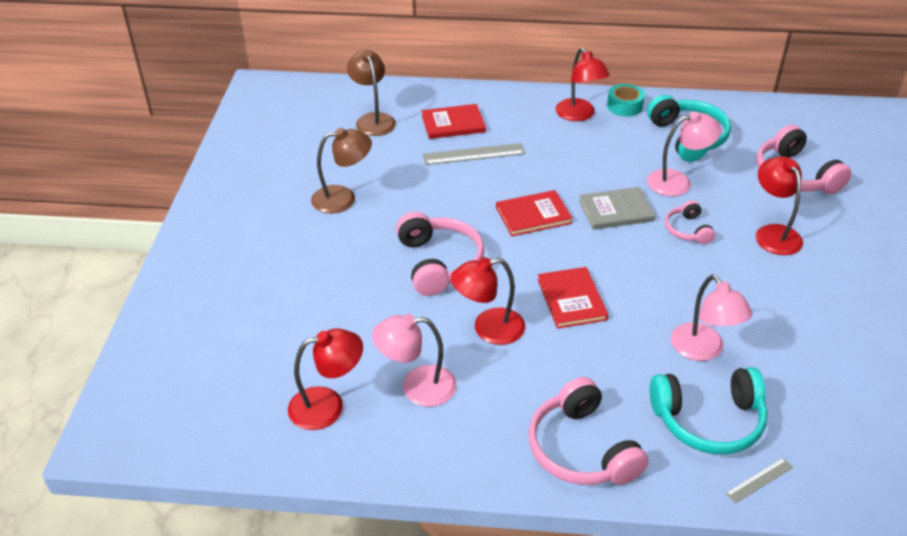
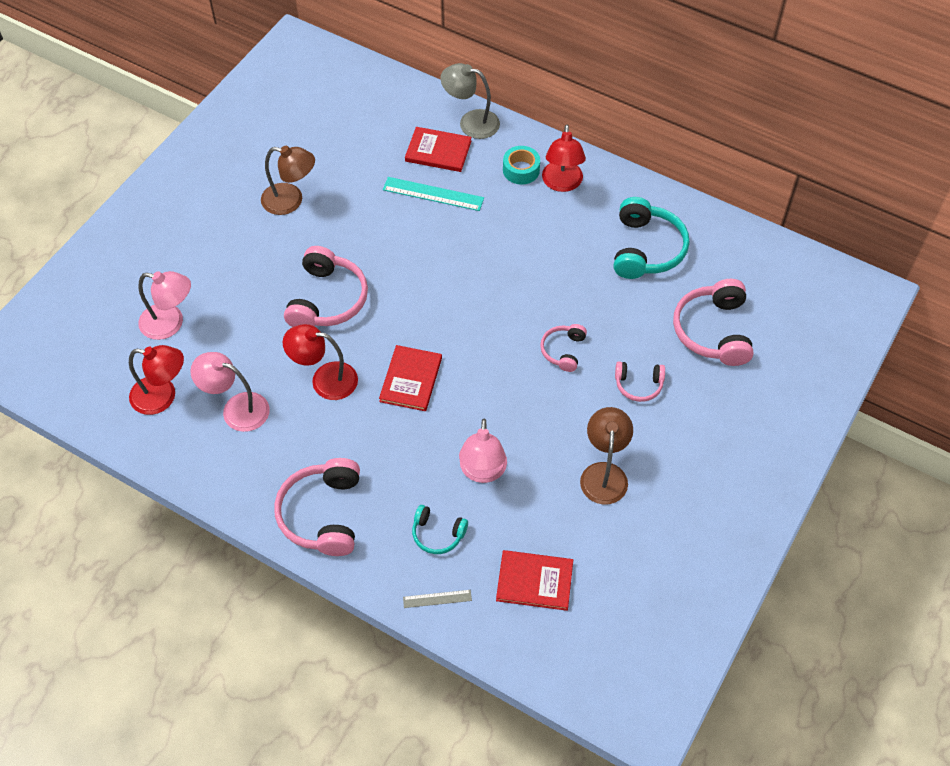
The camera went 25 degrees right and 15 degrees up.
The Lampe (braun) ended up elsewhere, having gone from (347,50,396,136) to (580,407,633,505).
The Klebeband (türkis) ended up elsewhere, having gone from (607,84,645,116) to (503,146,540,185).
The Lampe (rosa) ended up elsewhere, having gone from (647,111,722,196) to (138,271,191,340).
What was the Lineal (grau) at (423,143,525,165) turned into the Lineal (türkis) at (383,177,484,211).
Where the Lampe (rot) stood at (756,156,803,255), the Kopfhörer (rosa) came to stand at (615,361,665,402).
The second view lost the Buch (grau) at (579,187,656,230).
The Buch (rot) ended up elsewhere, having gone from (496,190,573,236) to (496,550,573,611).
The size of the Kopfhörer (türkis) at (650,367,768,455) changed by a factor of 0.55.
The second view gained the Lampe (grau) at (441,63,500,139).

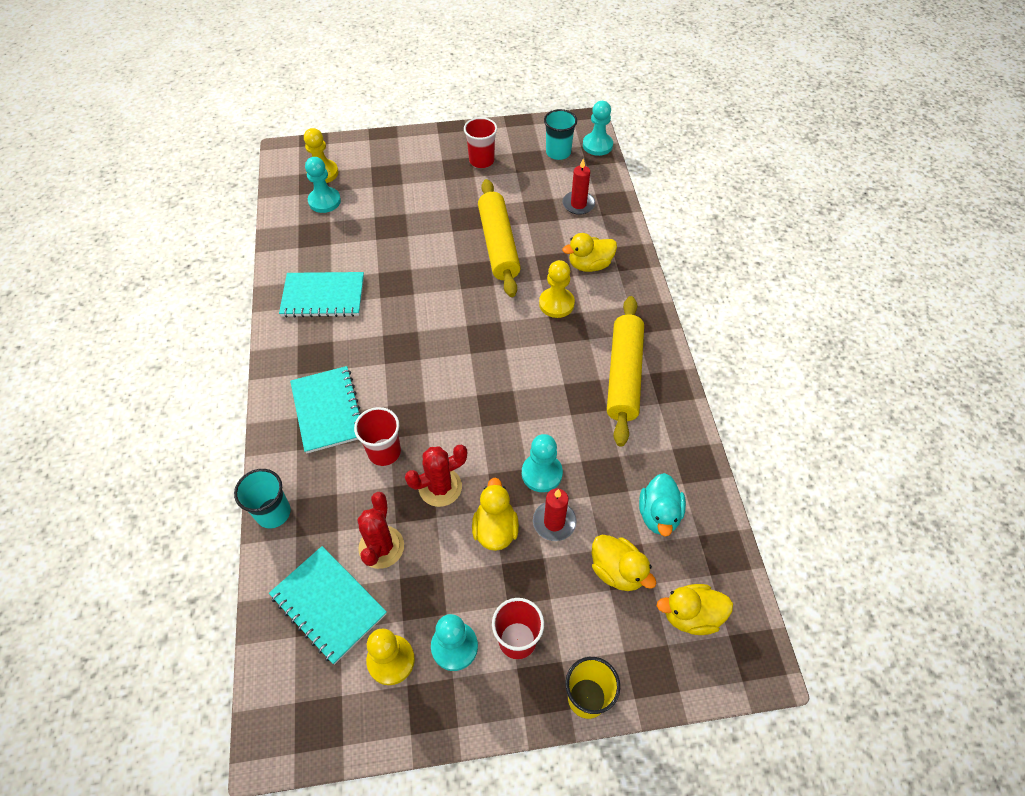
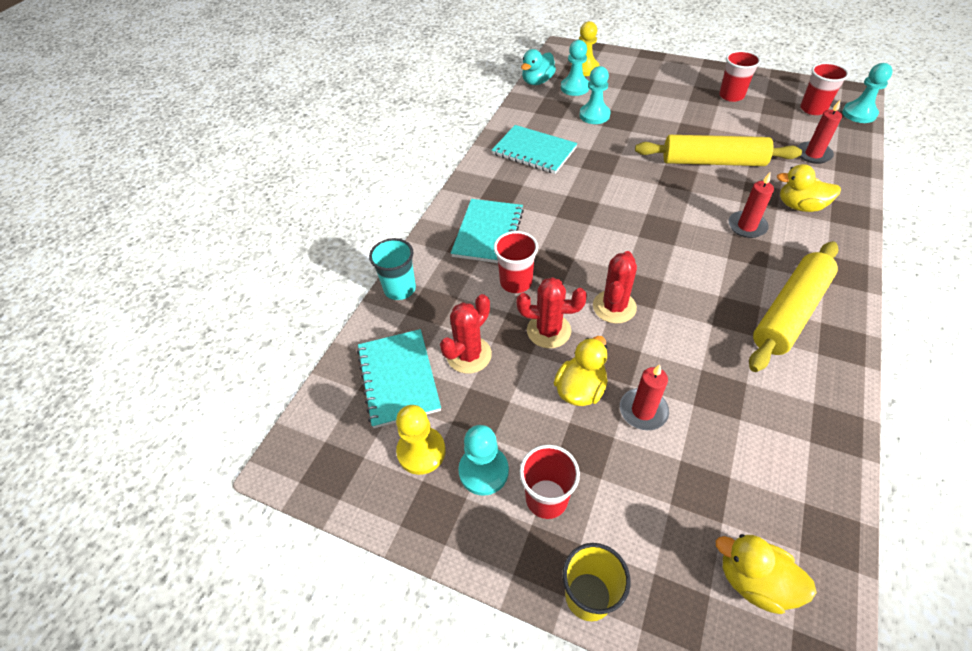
The camera went 35 degrees right and 5 degrees down.
What was the Becher (türkis) at (544,109,577,160) turned into the Becher (rot) at (800,62,849,115).
The Nudelholz (gelb) at (478,179,521,297) ended up facing another way, 75 degrees clockwise from before.
Where the Bauer (gelb) stood at (539,260,575,318), the Kerze (rot) came to stand at (728,173,774,238).
The Bauer (türkis) ended up elsewhere, having gone from (522,434,563,492) to (579,66,611,124).
The Ente (türkis) ended up elsewhere, having gone from (639,473,686,536) to (521,49,556,85).
The second view lost the Ente (gelb) at (592,535,656,591).
The second view gained the Kaktus (rot) at (593,251,637,324).

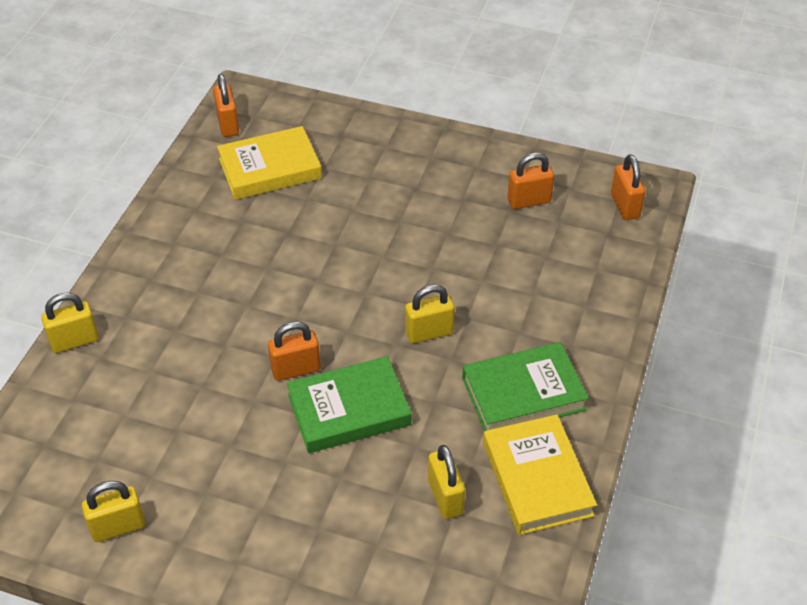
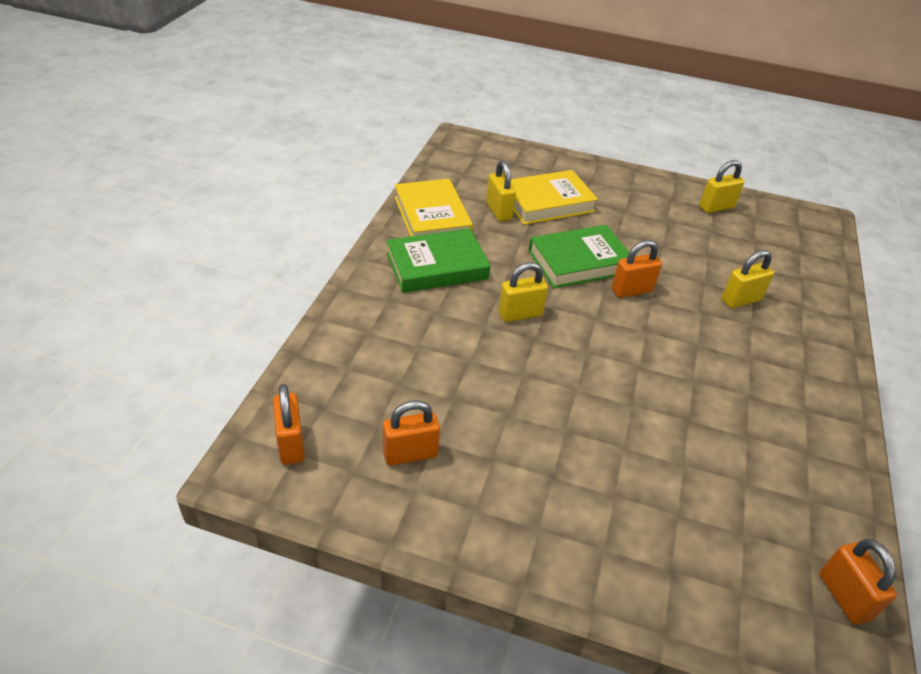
The camera went 175 degrees right and 5 degrees down.
The Buch (gelb) ended up elsewhere, having gone from (217,126,322,200) to (511,170,598,225).
The Vorhängeschloss (gelb) ended up elsewhere, having gone from (41,293,99,353) to (721,250,774,308).

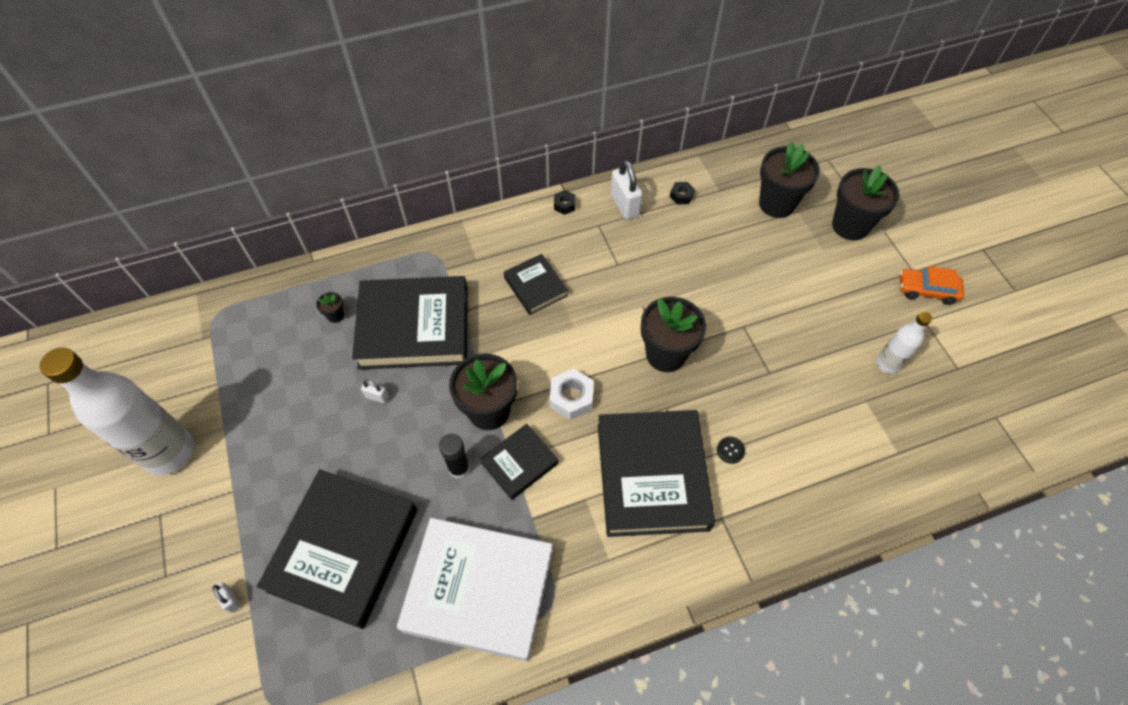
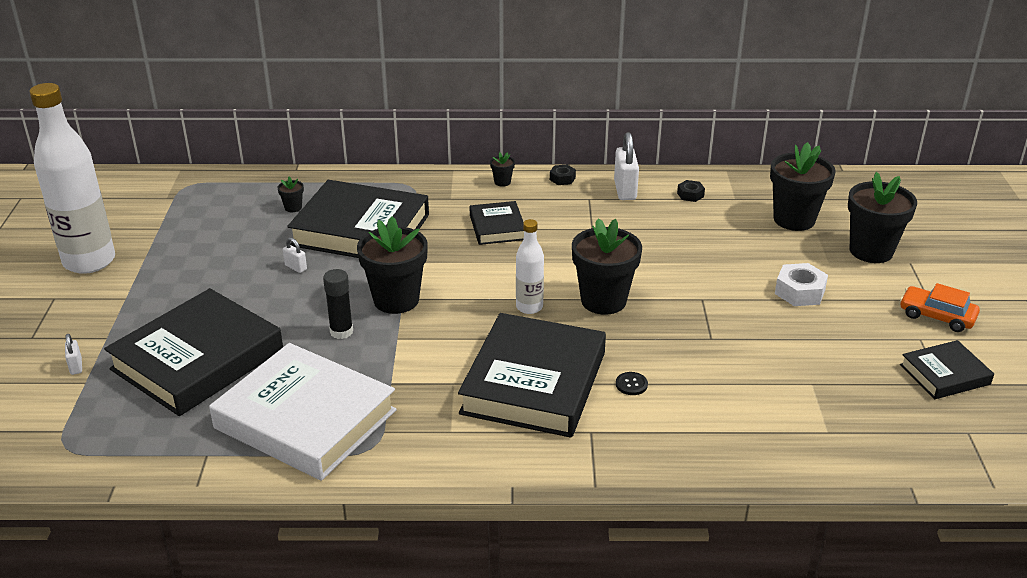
The camera went 20 degrees right and 25 degrees down.
The Flasche (weiß) ended up elsewhere, having gone from (876,312,932,374) to (516,219,544,314).
The Sechskantmutter (weiß) ended up elsewhere, having gone from (550,368,594,420) to (775,263,828,306).
The Buch (schwarz) ended up elsewhere, having gone from (480,424,558,500) to (900,340,994,399).
The second view gained the Blumentopf (schwarz) at (490,152,515,187).

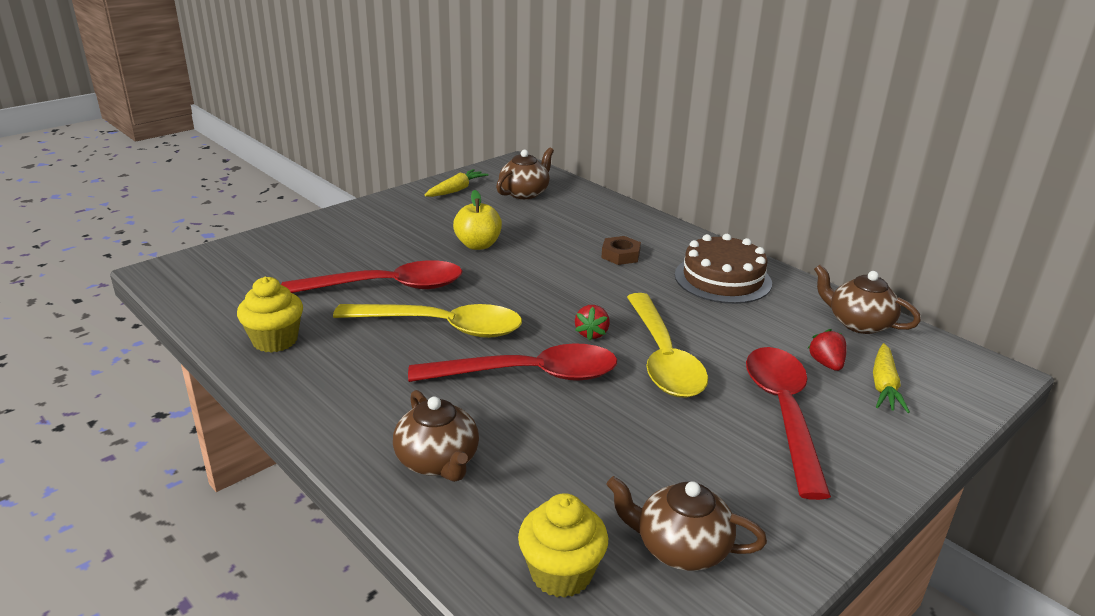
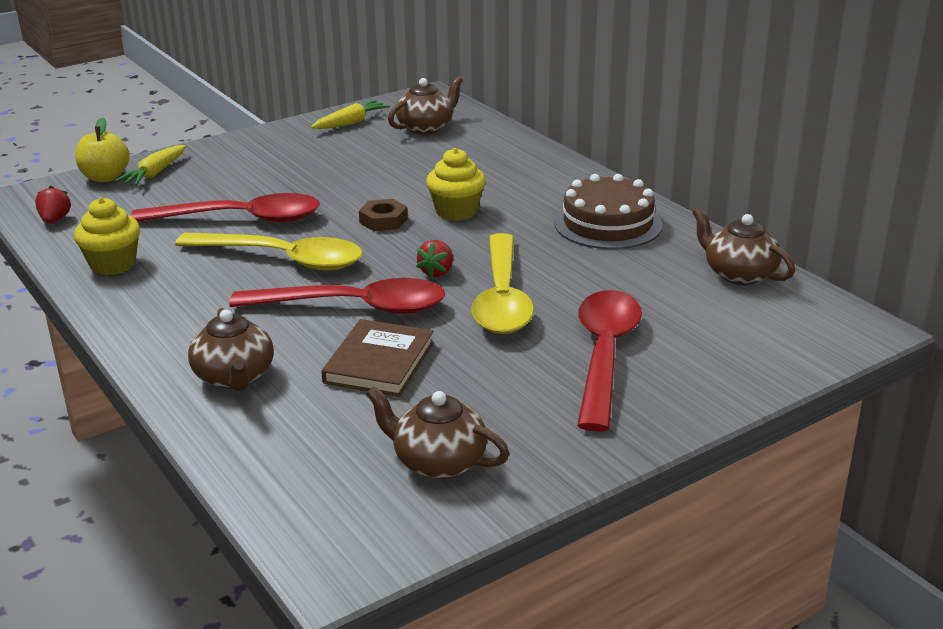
The camera went 10 degrees right and 0 degrees up.
The Apfel (gelb) ended up elsewhere, having gone from (453,190,502,250) to (75,117,130,182).
The Sechskantmutter (braun) ended up elsewhere, having gone from (601,236,641,265) to (359,199,408,231).
The Erdbeere (rot) ended up elsewhere, having gone from (808,329,847,371) to (35,186,71,224).
The Karotte (gelb) ended up elsewhere, having gone from (873,343,910,413) to (115,145,186,186).
The Muffin (gelb) ended up elsewhere, having gone from (518,493,608,598) to (426,148,486,221).
The second view gained the Buch (braun) at (321,319,434,397).

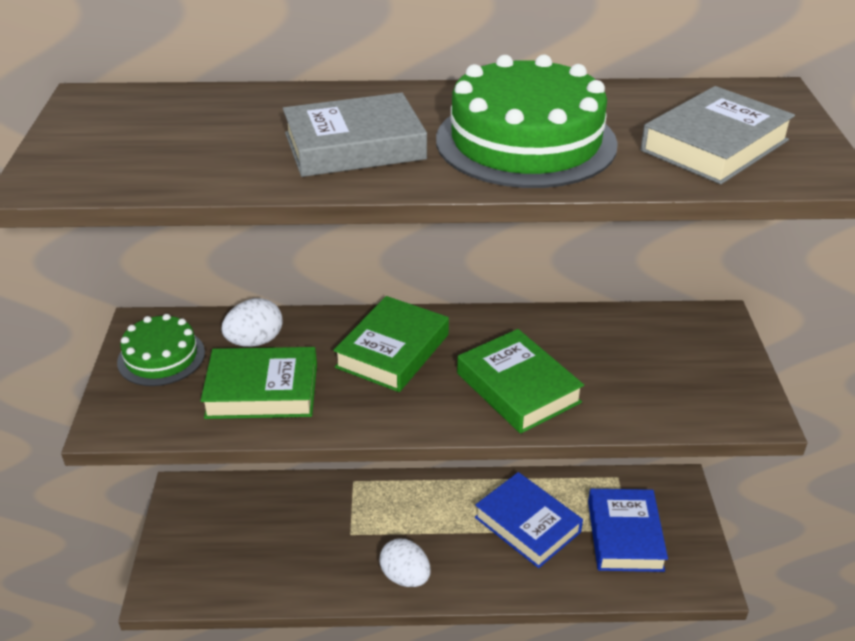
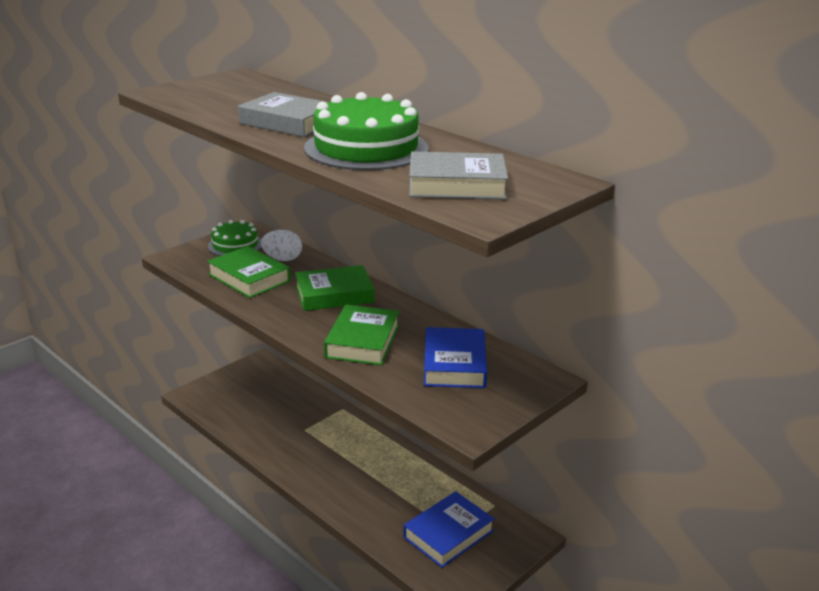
The camera went 45 degrees right and 10 degrees down.
The Buch (blau) ended up elsewhere, having gone from (475,472,583,568) to (424,327,487,388).
The second view lost the Ei (weiß) at (380,539,431,587).

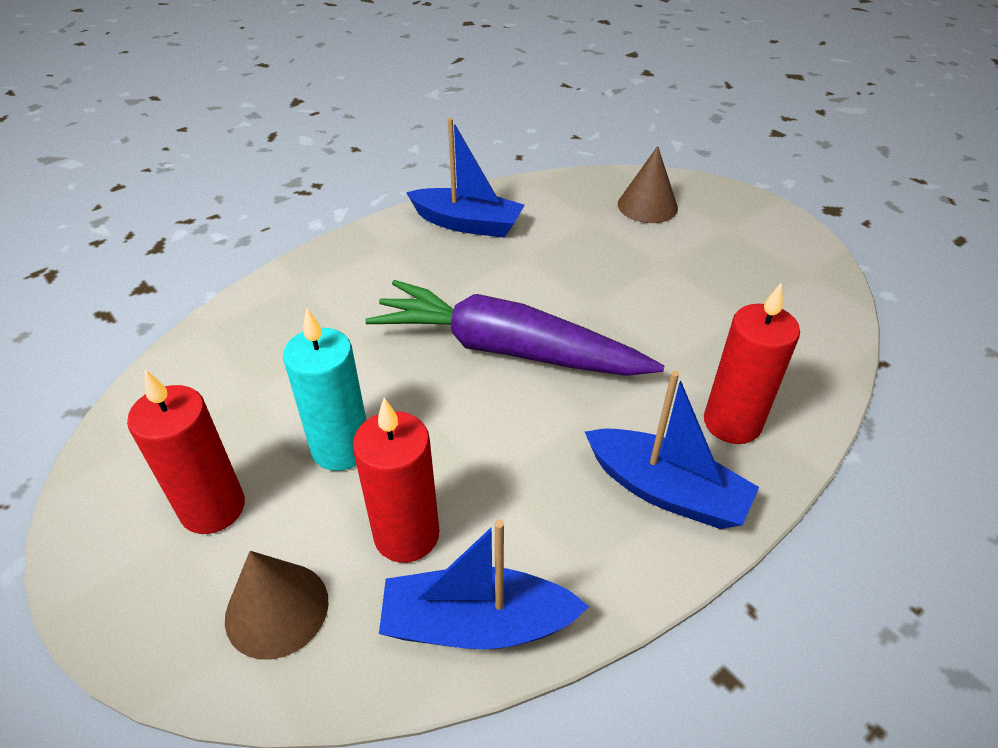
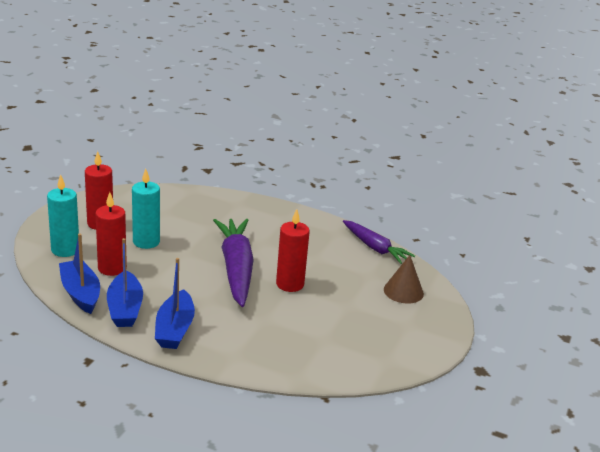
The camera went 60 degrees right and 15 degrees down.
The Boot (blau) ended up elsewhere, having gone from (406,118,525,238) to (107,238,143,327).
The Kerze (rot) ended up elsewhere, having gone from (704,283,800,444) to (276,209,310,292).
Where the Kegel (braun) stood at (225,551,329,660), the Kerze (türkis) came to stand at (47,174,79,257).
The second view gained the Karotte (lila) at (343,220,415,264).

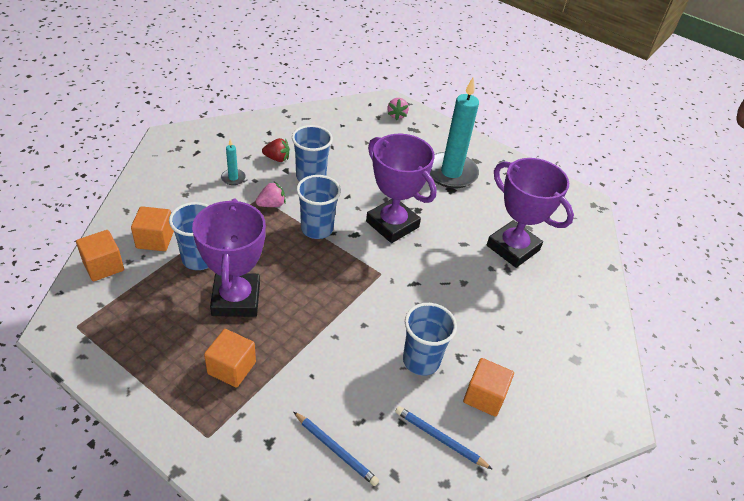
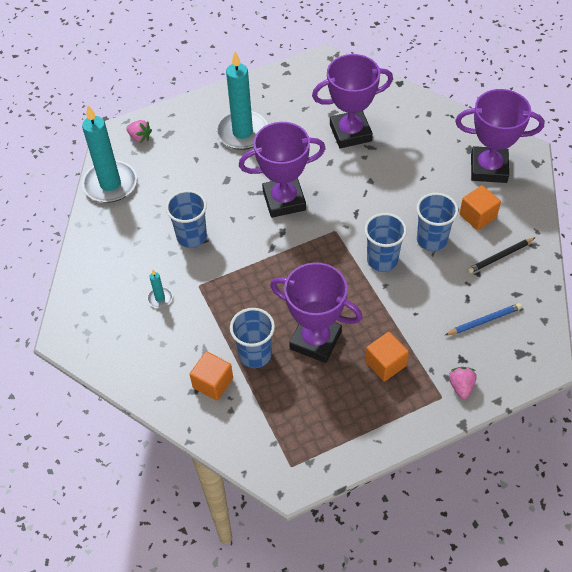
The camera went 55 degrees left and 10 degrees up.
The second view lost the Erdbeere (rot) at (262,138,289,162).
The Becher (blau) ended up elsewhere, having gone from (296,175,341,239) to (364,213,407,272).
The Erdbeere (rosa) ended up elsewhere, having gone from (256,182,286,207) to (449,367,477,399).
The second view lost the Kubus (orange) at (76,230,124,282).
What was the Bleistift (blau) at (395,406,493,470) turned into the Bleistift (schwarz) at (467,237,536,274).
The second view gained the Pokal (lila) at (455,89,544,183).
The second view gained the Kerze (türkis) at (82,105,137,203).

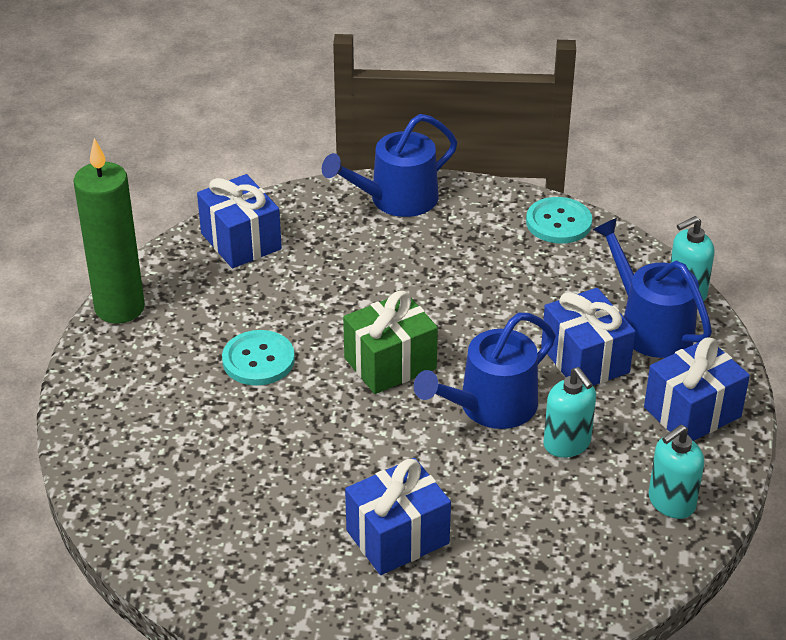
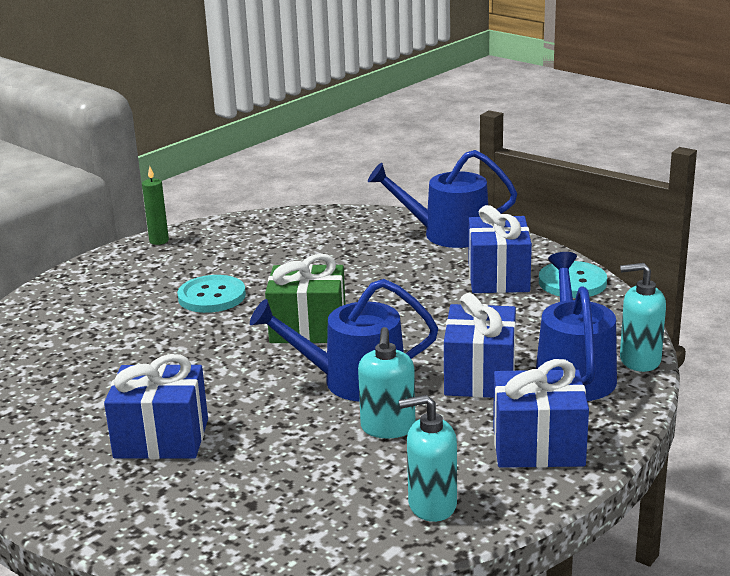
The camera went 35 degrees right and 15 degrees down.
The size of the Kerze (grün) at (73,138,145,324) changed by a factor of 0.44.
The Geschenk (blau) ended up elsewhere, having gone from (197,174,282,268) to (469,205,532,293).

